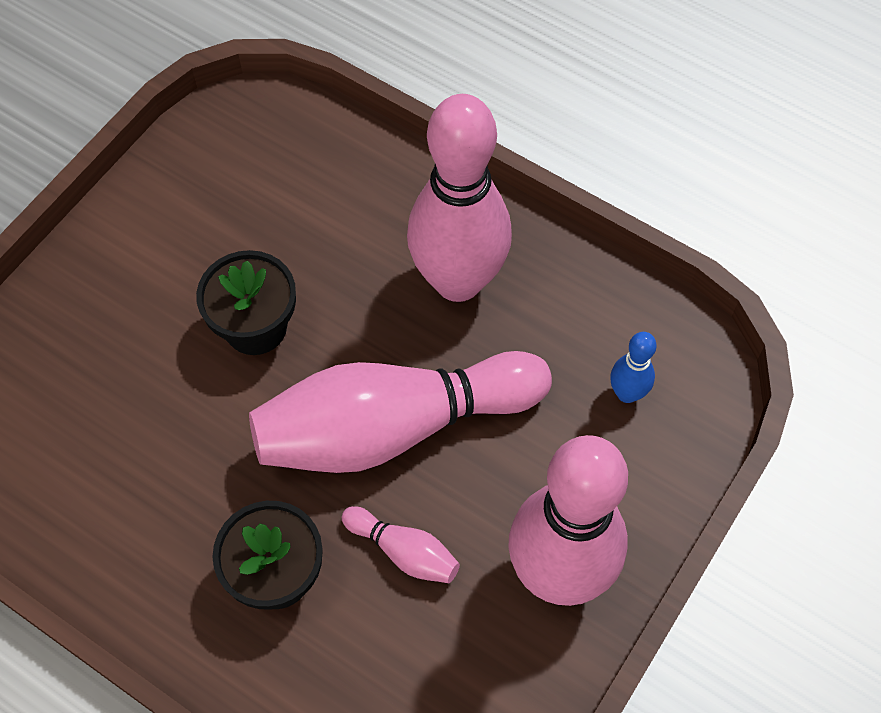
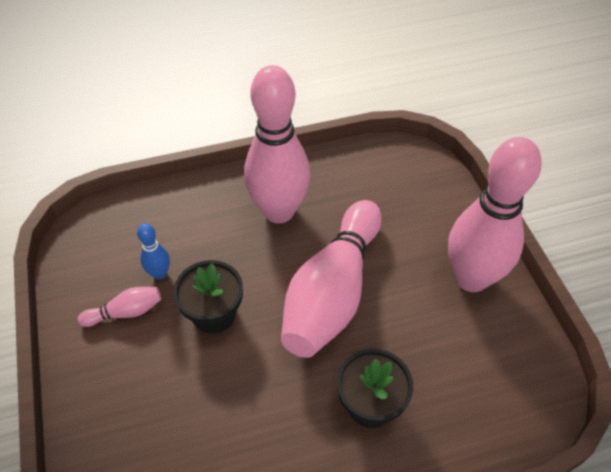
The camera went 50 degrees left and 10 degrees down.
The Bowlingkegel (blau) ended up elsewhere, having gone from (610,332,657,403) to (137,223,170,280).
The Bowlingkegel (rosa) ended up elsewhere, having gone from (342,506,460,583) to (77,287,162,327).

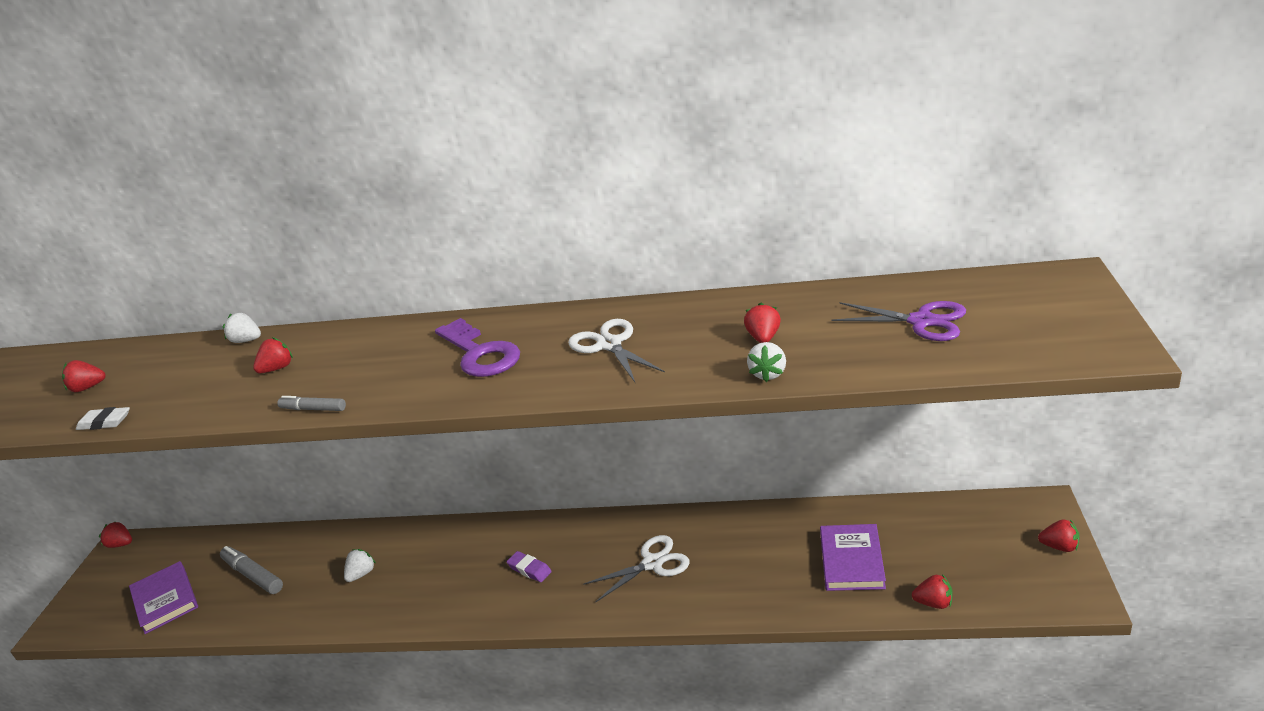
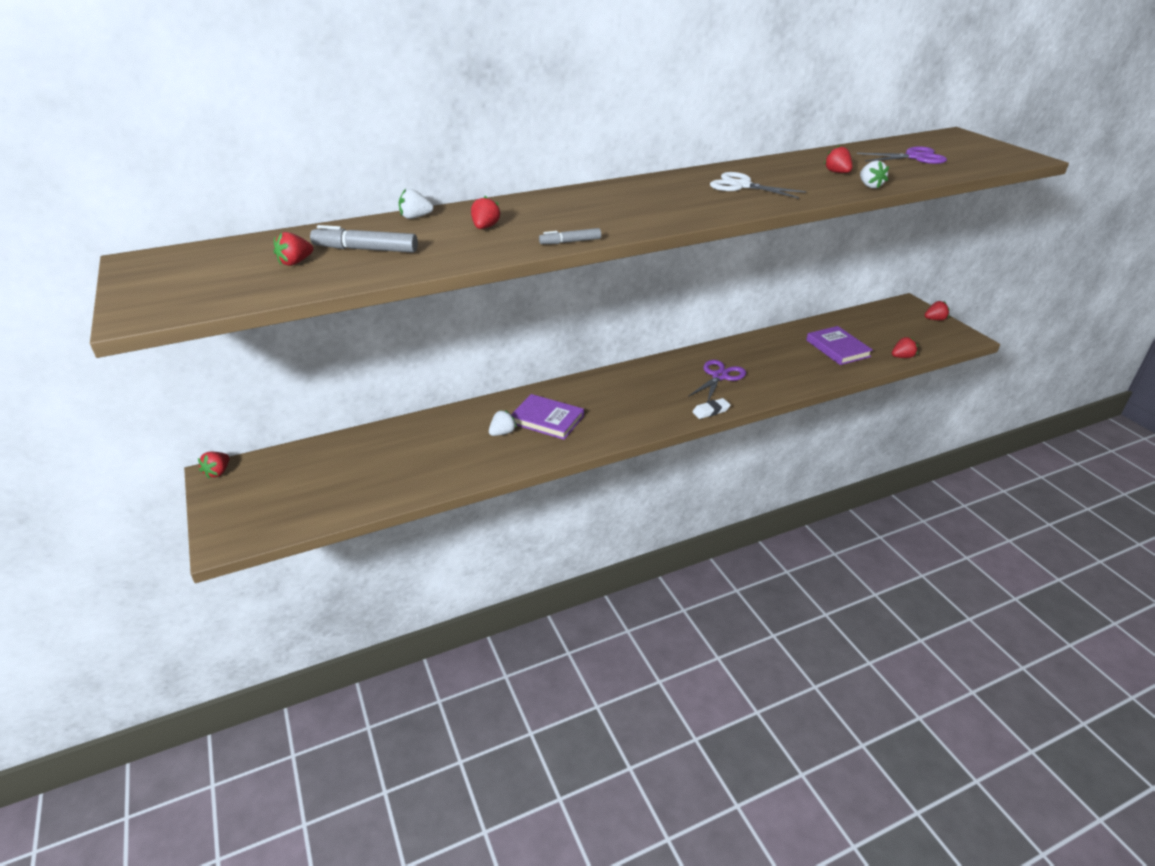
The camera went 35 degrees left and 5 degrees up.
The second view lost the Schlüssel (lila) at (435,318,520,377).
The Radiergummi (weiß) ended up elsewhere, having gone from (76,407,130,430) to (692,398,731,419).
The Erdbeere (rot) at (99,521,132,548) ended up facing another way, 60 degrees counterclockwise from before.
What was the Schere (weiß) at (583,535,690,603) turned into the Schere (lila) at (688,360,746,401).
The Filzstift (grau) ended up elsewhere, having gone from (220,546,283,594) to (310,225,418,253).
The Erdbeere (weiß) at (344,549,376,582) ended up facing another way, 45 degrees clockwise from before.
The second view lost the Radiergummi (lila) at (507,551,552,582).
The Buch (lila) ended up elsewhere, having gone from (129,561,198,634) to (511,394,584,440).

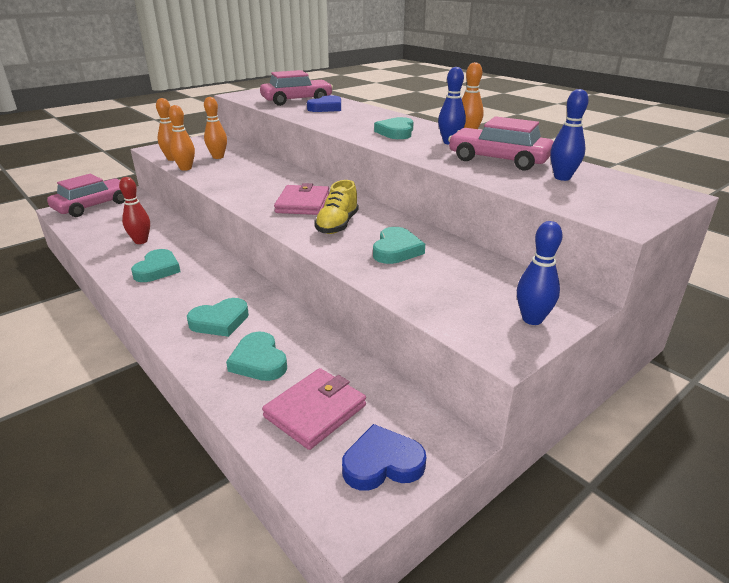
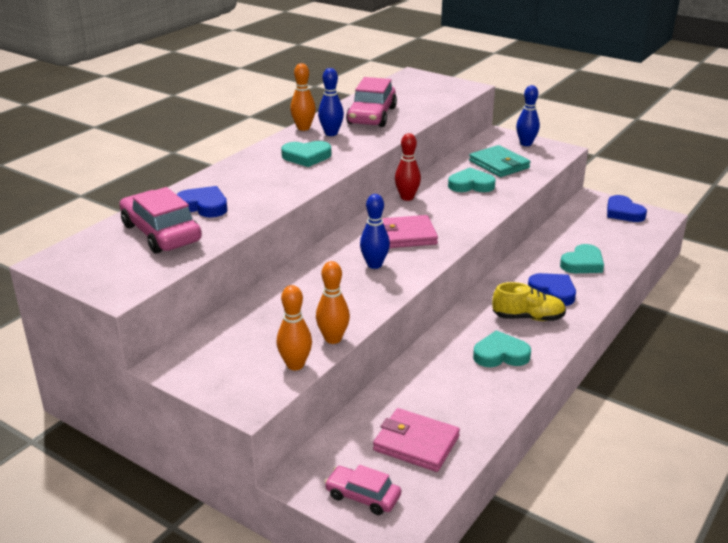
The camera went 105 degrees left and 0 degrees up.
The Bowlingkegel (blau) ended up elsewhere, having gone from (550,89,589,181) to (360,194,390,269).
The second view lost the Bowlingkegel (orange) at (204,97,227,159).
The size of the Auto (rosa) at (47,174,125,217) changed by a factor of 0.59.
The Bowlingkegel (rot) ended up elsewhere, having gone from (119,177,150,244) to (395,133,421,201).
The Schuh (gelb) ended up elsewhere, having gone from (314,180,359,234) to (492,282,566,321).
What was the Herz (türkis) at (187,298,249,337) turned into the Herz (blau) at (528,273,576,306).
The Geldbörse (rosa) ended up elsewhere, having gone from (262,368,366,450) to (373,408,460,472).
The second view gained the Geldbörse (türkis) at (469,145,531,177).

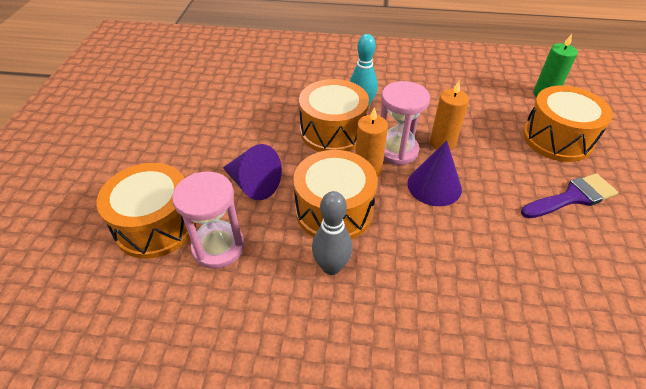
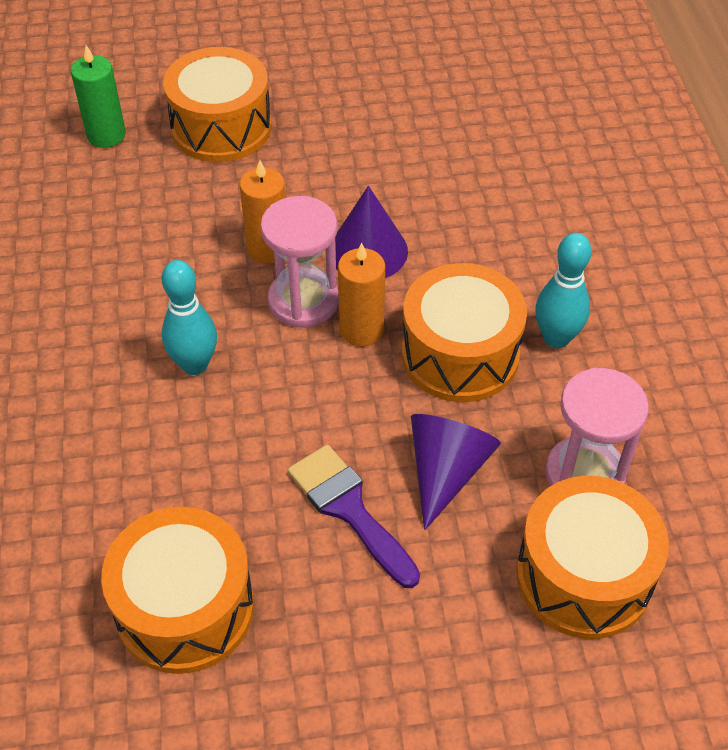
The camera went 105 degrees left and 5 degrees up.
The Trommel (orange) ended up elsewhere, having gone from (299,79,369,152) to (101,507,254,674).
The Pinsel (lila) ended up elsewhere, having gone from (521,173,618,218) to (288,445,420,588).
What was the Bowlingkegel (grau) at (312,191,353,275) turned into the Bowlingkegel (türkis) at (535,233,592,348).

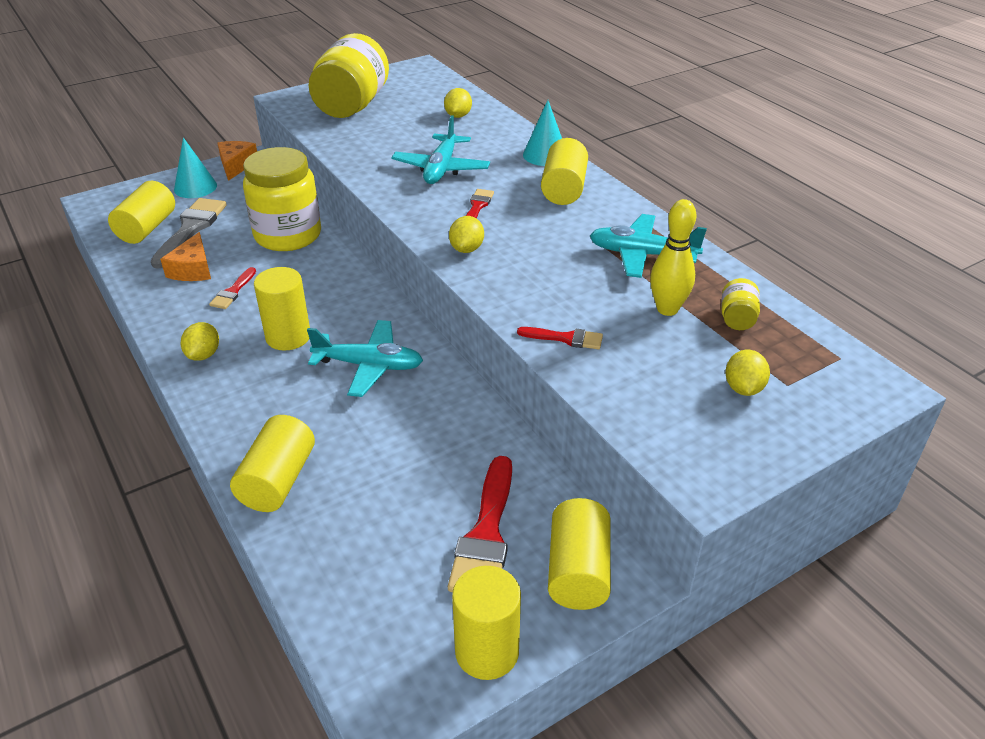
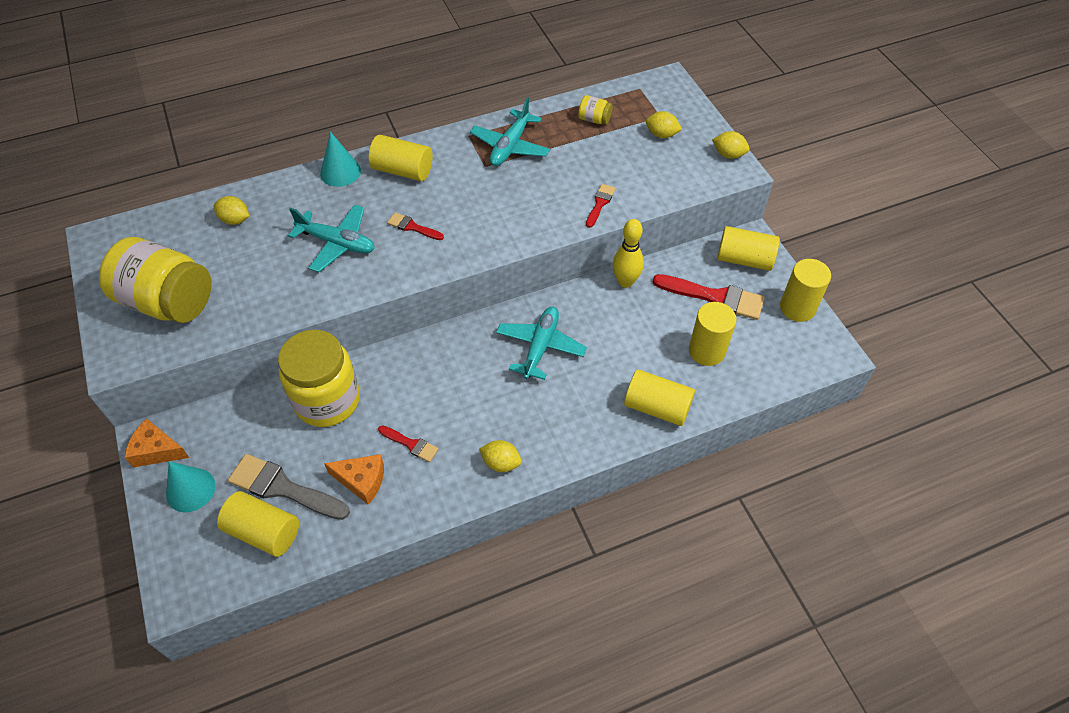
The camera went 80 degrees left and 15 degrees up.
The Bowlingkegel (gelb) ended up elsewhere, having gone from (650,199,696,316) to (613,219,644,288).
The Zitrone (gelb) ended up elsewhere, having gone from (449,216,484,253) to (712,131,749,159).
The Vollzylinder (gelb) ended up elsewhere, having gone from (254,267,310,351) to (689,302,737,366).

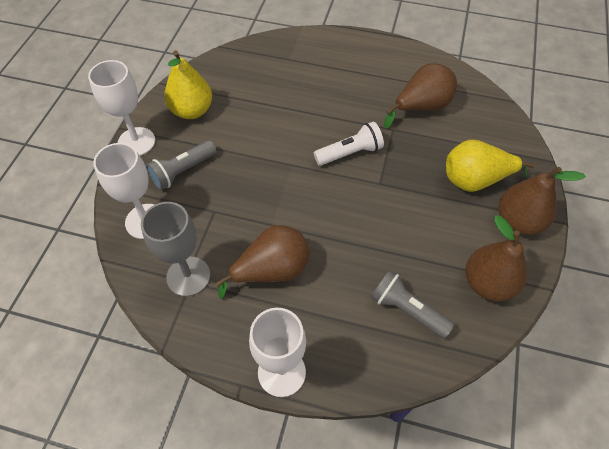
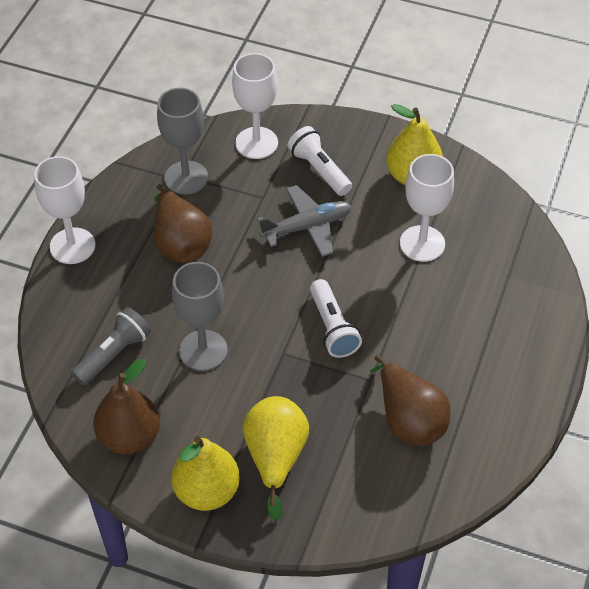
The camera went 95 degrees right and 5 degrees down.
The Kelch (weiß) ended up elsewhere, having gone from (88,60,155,156) to (400,154,454,262).
What was the Taschenlampe (grau) at (146,140,217,190) turned into the Taschenlampe (weiß) at (288,126,352,196).
What was the Birne (braun) at (498,167,586,235) turned into the Birne (gelb) at (171,436,240,511).
The second view gained the Flugzeug (grau) at (257,185,351,257).
The second view gained the Kelch (grau) at (172,262,228,371).

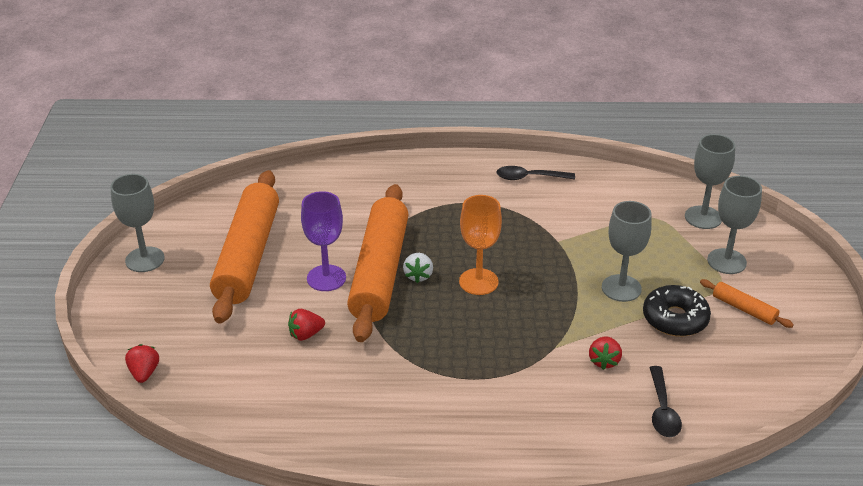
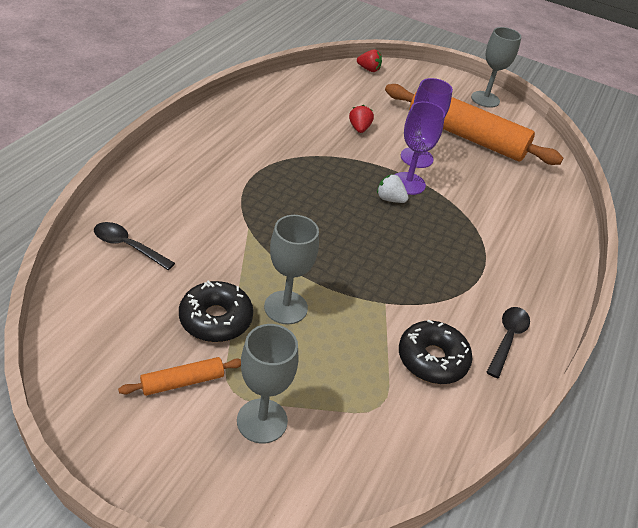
The camera went 110 degrees right and 5 degrees up.
The second view lost the Kelch (grau) at (685,134,735,229).
Where the Nudelholz (orange) stood at (347,184,409,342), the Kelch (lila) came to stand at (395,102,445,195).
The second view lost the Kelch (orange) at (459,195,502,295).
The second view lost the Erdbeere (rot) at (589,336,622,370).
The second view gained the Donut (schwarz) at (399,319,472,384).

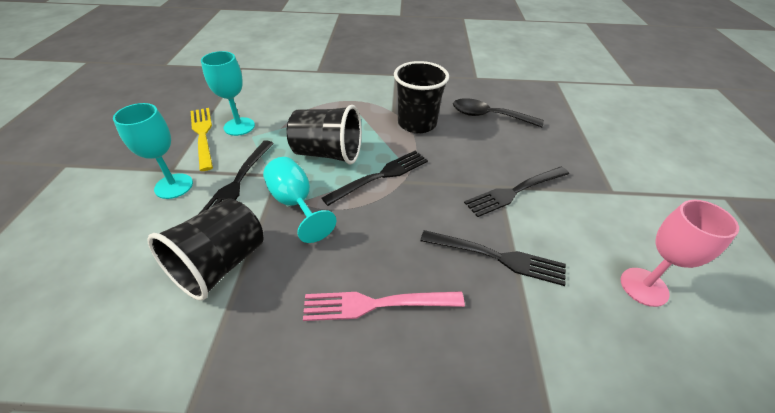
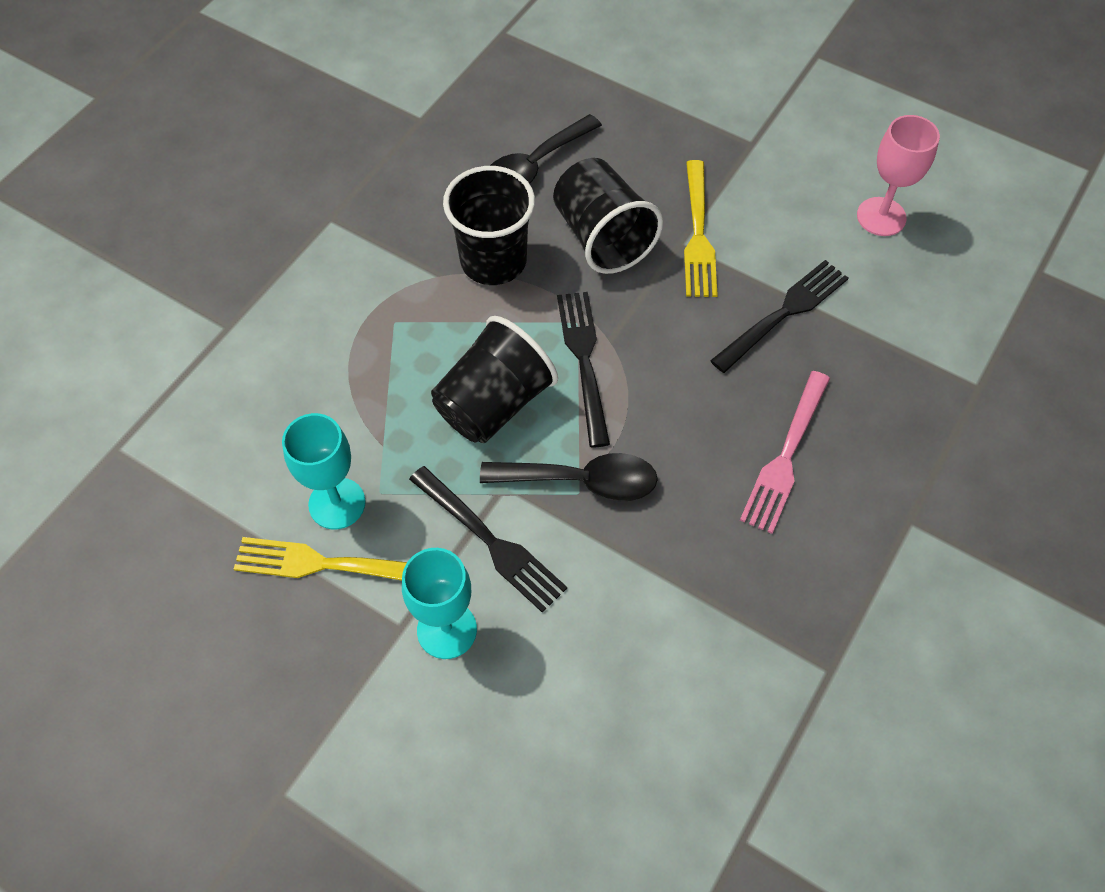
The camera went 60 degrees left and 15 degrees up.
Where the Kelch (türkis) stood at (263,157,336,243), the Löffel (schwarz) came to stand at (480,453,658,501).
What was the Gabel (schwarz) at (464,166,569,217) turned into the Gabel (gelb) at (684,160,718,297).
The Becher (schwarz) ended up elsewhere, having gone from (147,198,263,301) to (553,158,663,274).

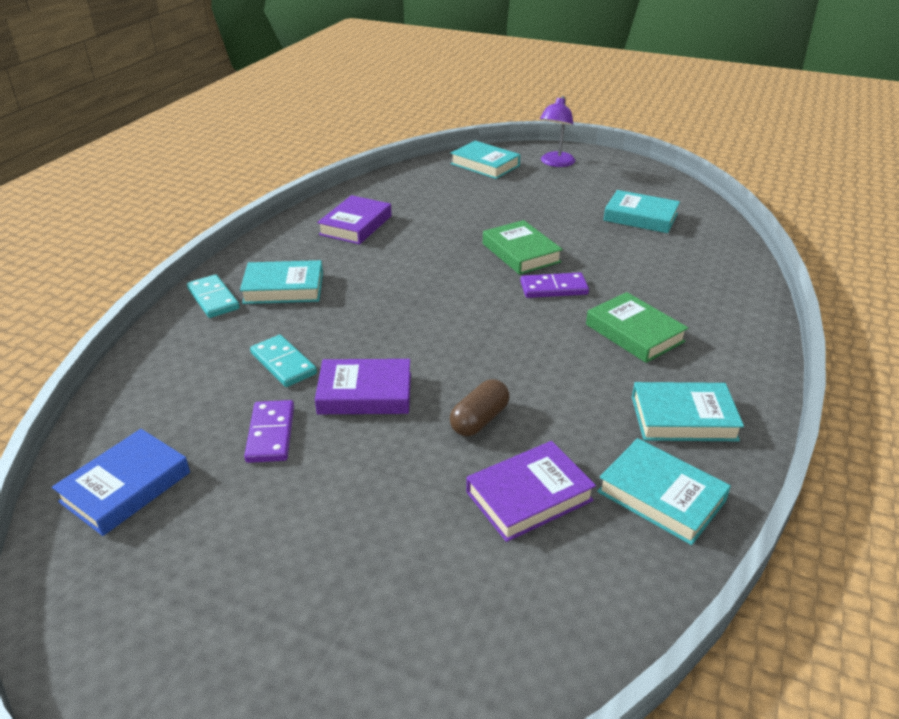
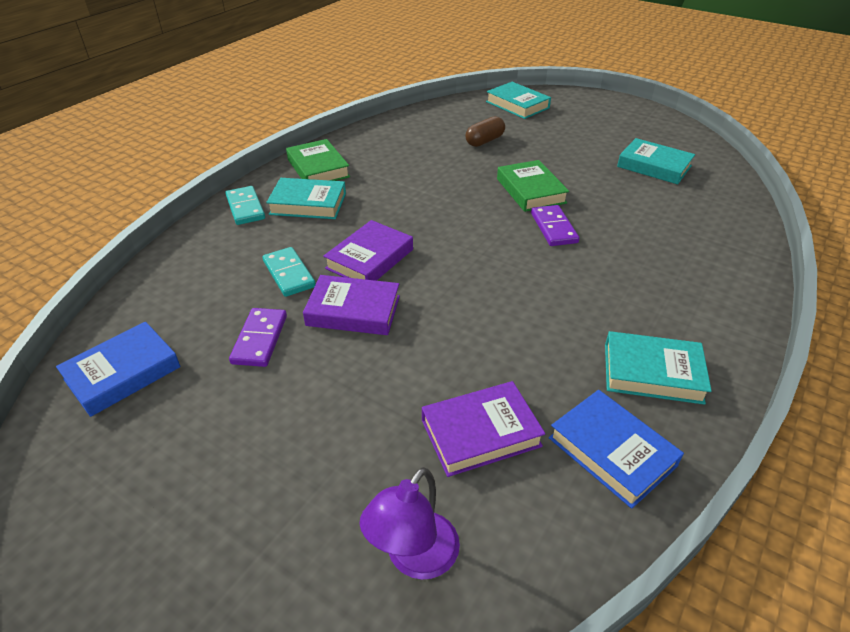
The camera went 10 degrees right and 5 degrees up.
The Lampe (lila) ended up elsewhere, having gone from (540,96,576,167) to (360,467,460,580).
The Buch (lila) ended up elsewhere, having gone from (317,195,392,244) to (323,220,413,281).
The Dominostein (lila) at (520,272,589,298) ended up facing another way, 75 degrees clockwise from before.
The Buch (grün) ended up elsewhere, having gone from (586,292,688,363) to (286,139,350,181).
The Kapsel (braun) ended up elsewhere, having gone from (450,379,510,436) to (466,116,505,147).
What was the Buch (türkis) at (597,438,731,545) turned into the Buch (blau) at (549,390,684,509).

